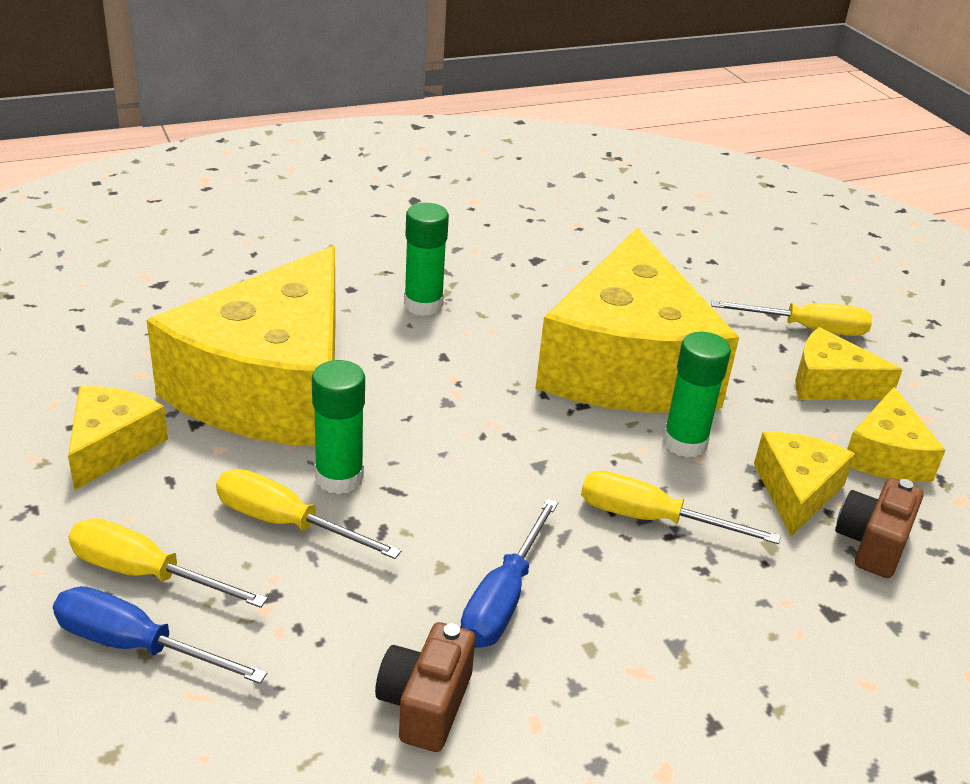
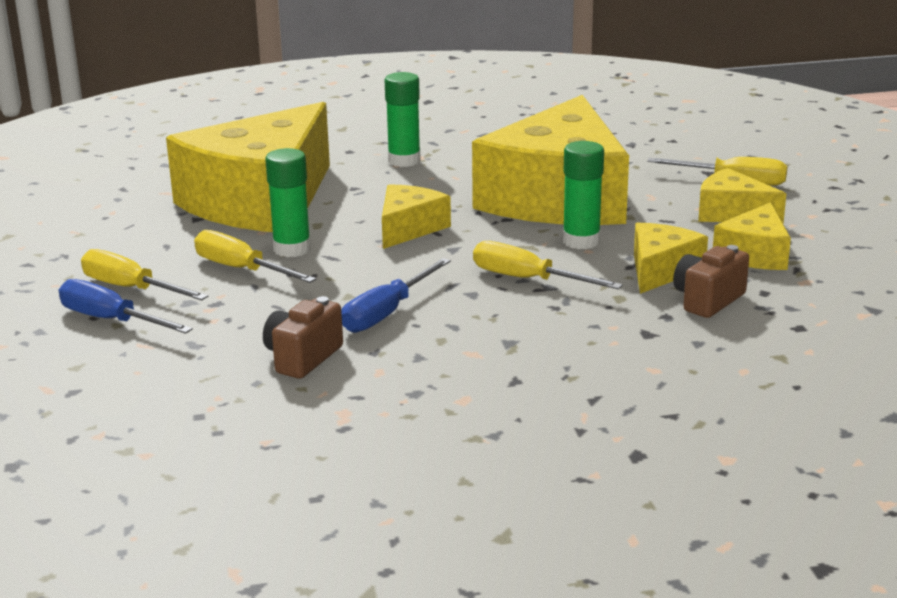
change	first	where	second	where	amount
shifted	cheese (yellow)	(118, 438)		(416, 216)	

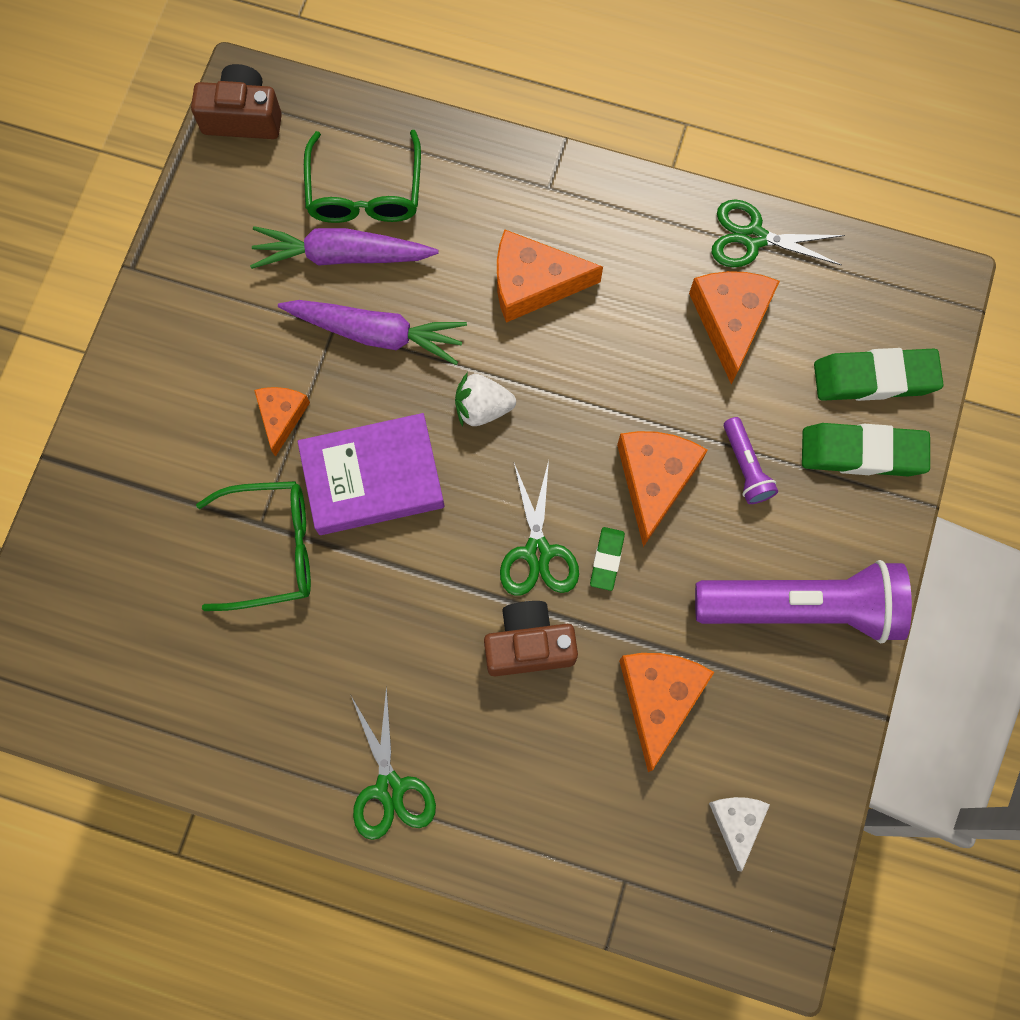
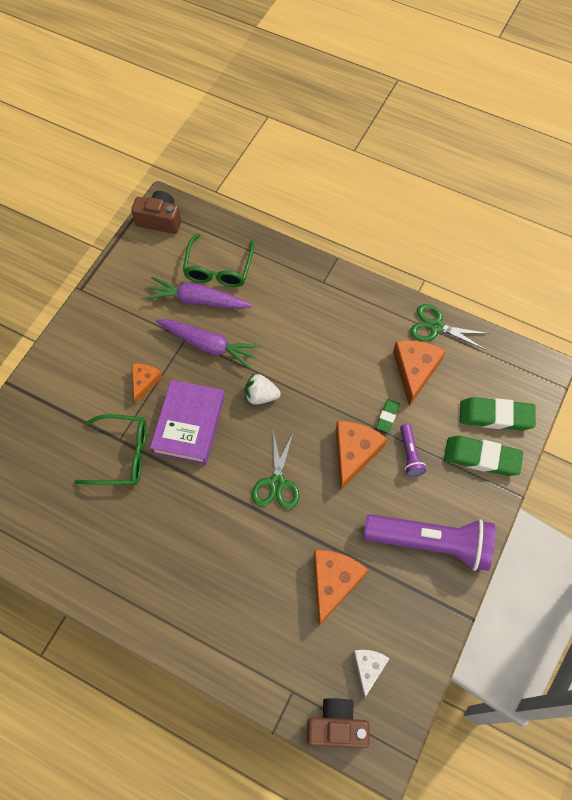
change	first	where	second	where	amount
gone	cheese (orange)	(550, 276)			
rotated	book (purple)	(371, 474)		(187, 422)	75 degrees counterclockwise
shifted	eraser (green)	(607, 559)		(388, 415)	
shifted	camera (brown)	(531, 638)		(338, 722)	
gone	scissors (green)	(393, 763)			

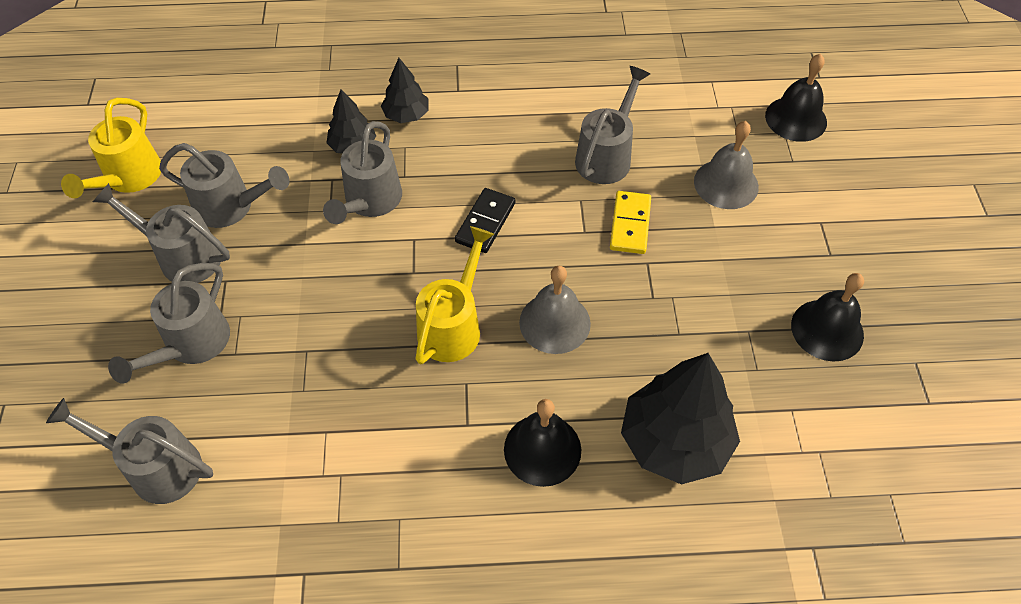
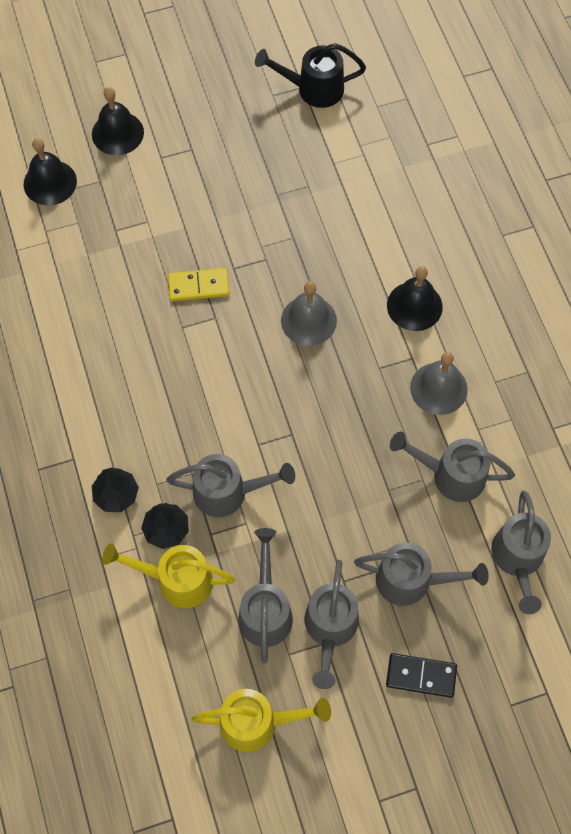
change	first	where	second	where	amount
shifted	watering can (grey)	(612, 125)		(452, 467)	
shifted	bell (grey)	(726, 165)		(439, 383)	
shifted	domino (black)	(485, 220)		(421, 675)	
shifted	watering can (yellow)	(454, 295)		(168, 575)	
shifted	bell (black)	(827, 317)		(118, 121)	
gone	tree (black)	(680, 418)			
new			watering can (black)	(310, 75)	

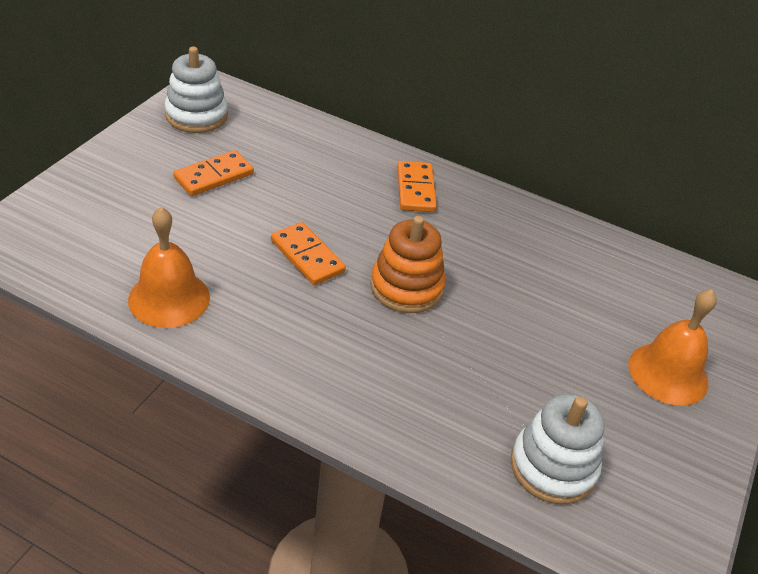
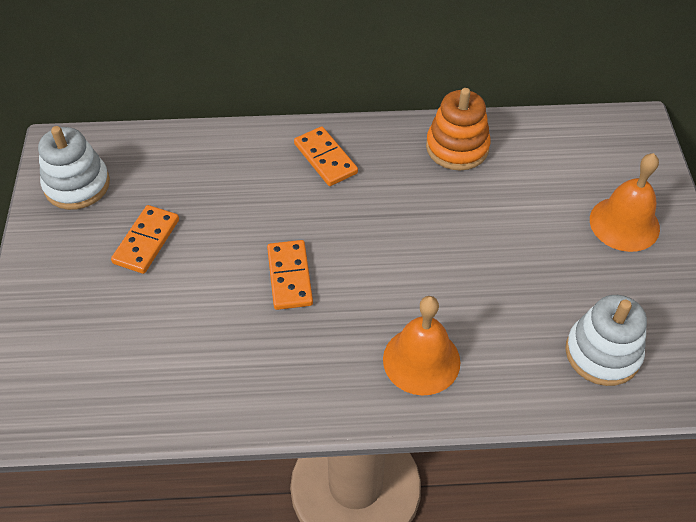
change	first	where	second	where	amount
shifted	bell (orange)	(169, 267)		(421, 345)	
shifted	stacking toy (orange)	(408, 264)		(458, 129)	
rotated	domino (orange)	(308, 253)		(290, 275)	60 degrees clockwise

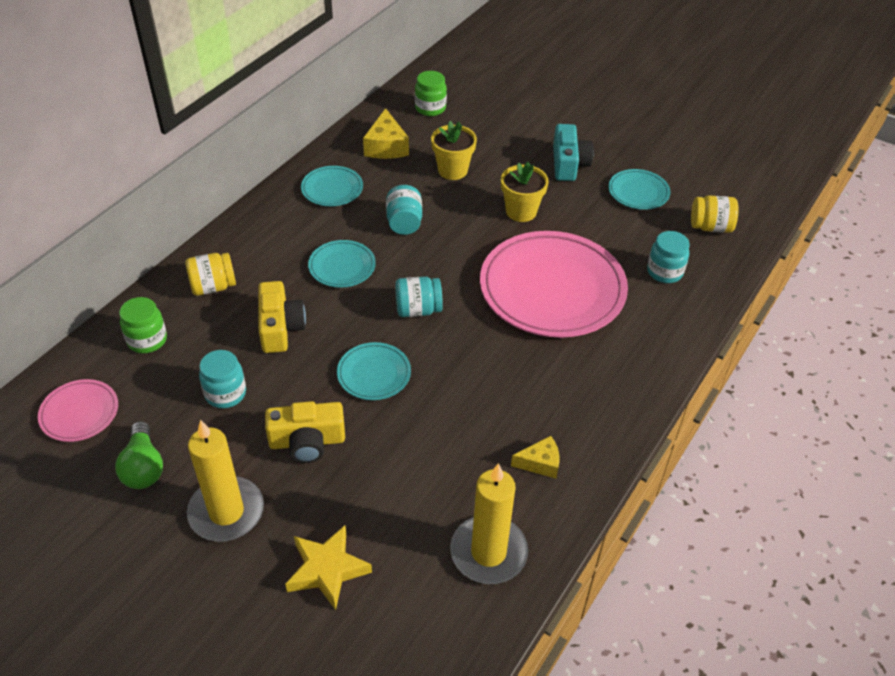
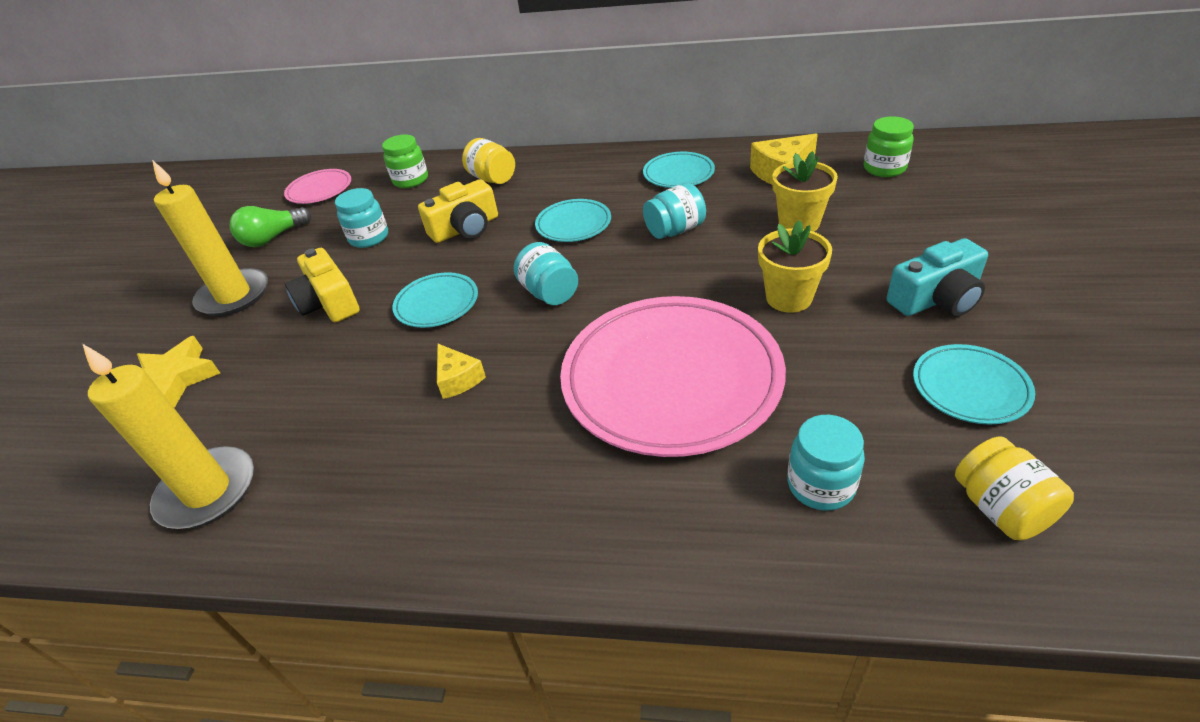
change	first	where	second	where	amount
shifted	cheese (yellow)	(535, 457)		(461, 371)	

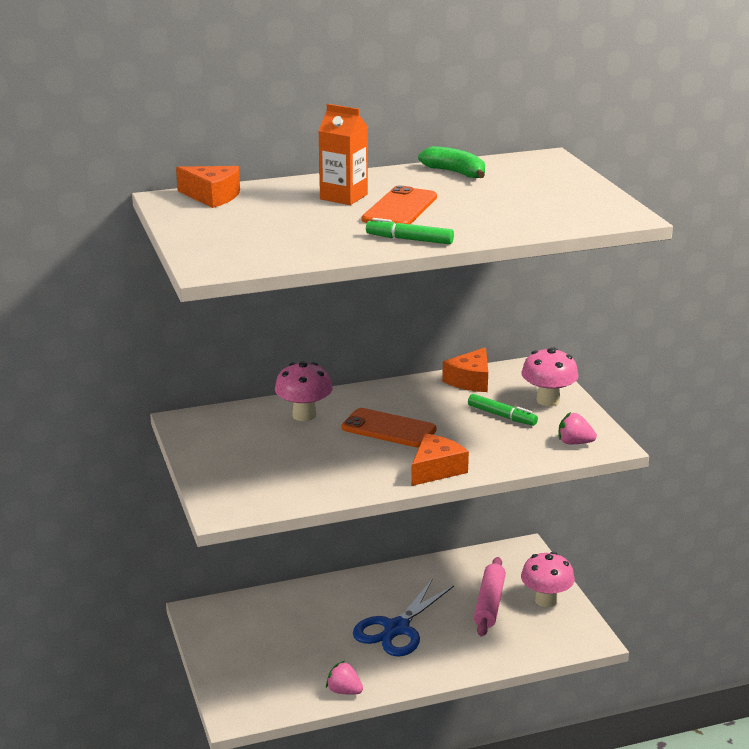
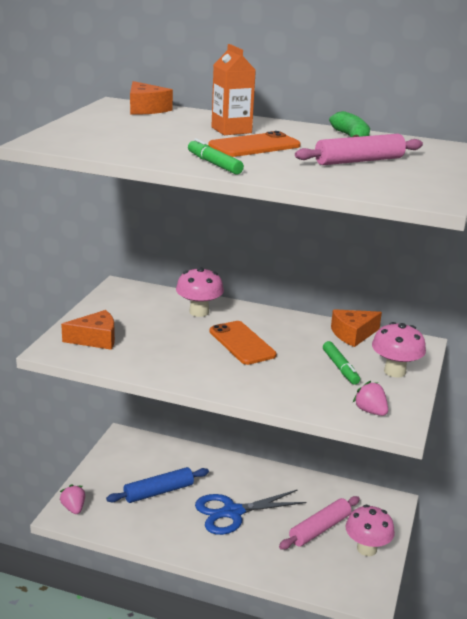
change	first	where	second	where	amount
shifted	cheese (orange)	(440, 459)		(88, 330)	
shifted	strawberry (pink)	(344, 678)		(72, 499)	
new			rolling pin (pink)	(359, 149)	
new			rolling pin (blue)	(157, 485)	

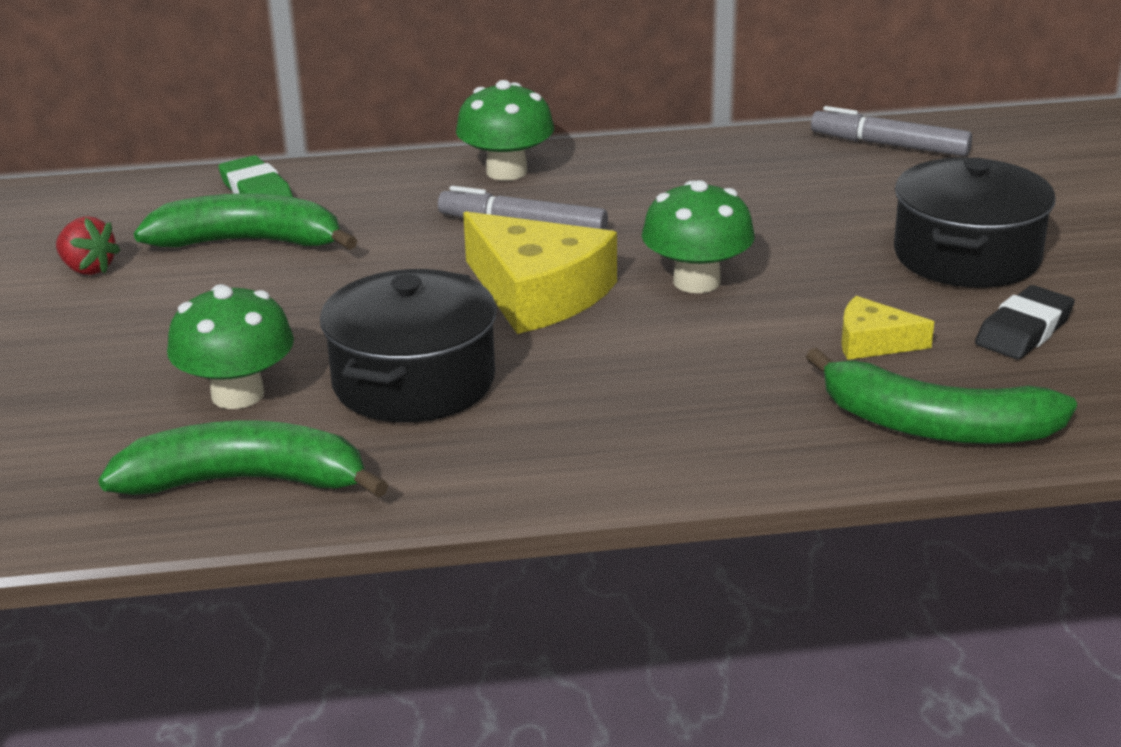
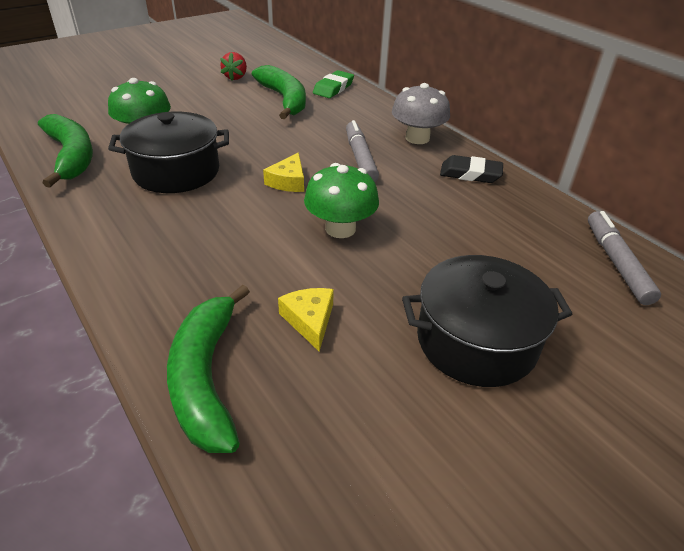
change	first	where	second	where	amount
repainted	mushroom (green)	(505, 130)	mushroom (grey)	(421, 113)	
scaled	cheese (yellow)	(540, 273)		(283, 172)	x0.51
shifted	eraser (black)	(1025, 322)		(471, 169)	

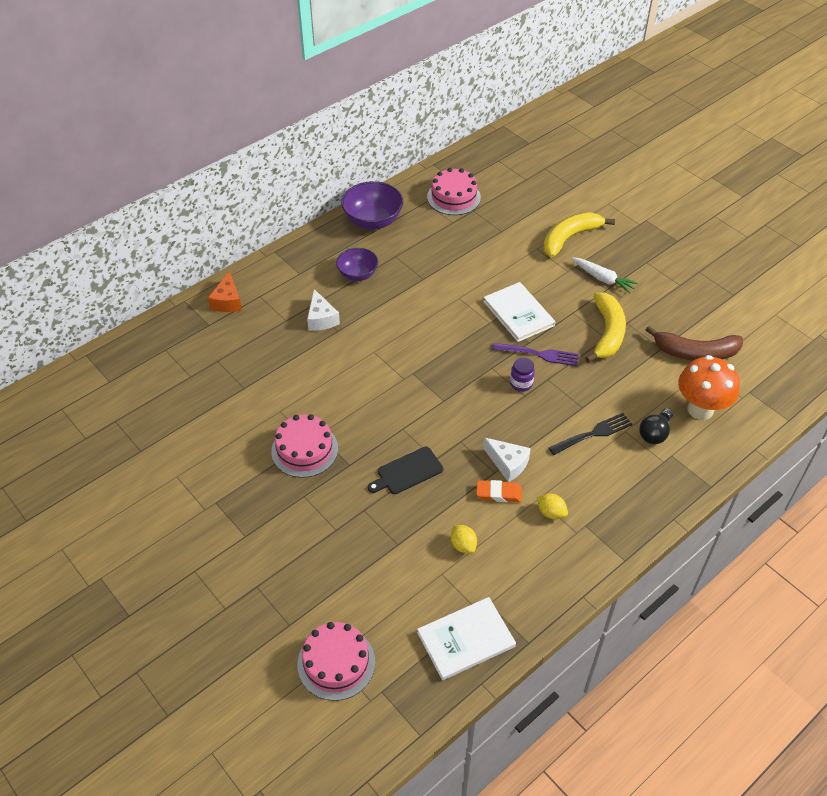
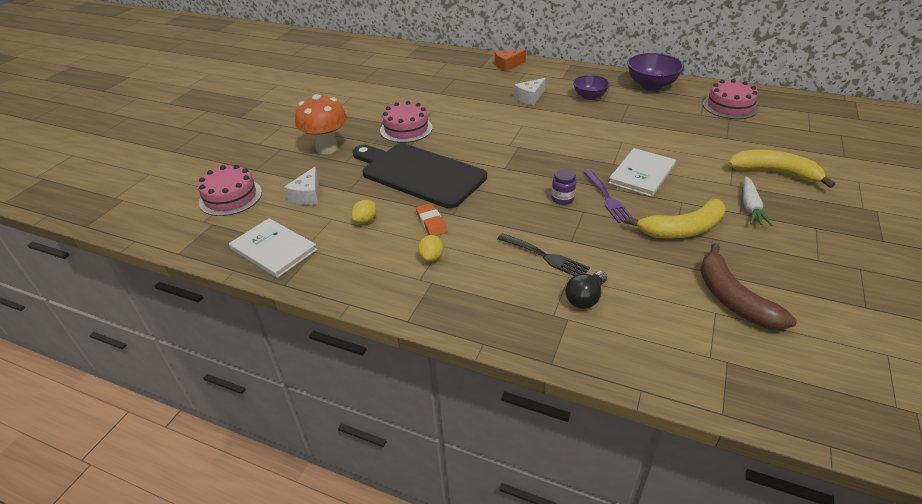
change	first	where	second	where	amount
shifted	mushroom (orange)	(709, 387)		(321, 124)	
rotated	light bulb (black)	(656, 426)		(586, 290)	60 degrees counterclockwise
shifted	cheese (white)	(507, 459)		(301, 186)	
scaled	cutting board (black)	(405, 470)		(419, 176)	x2.19

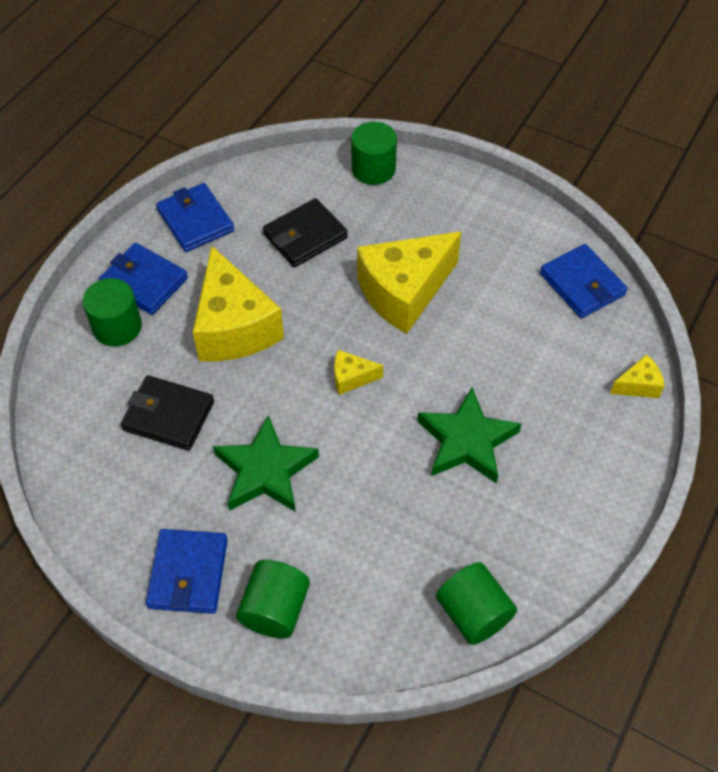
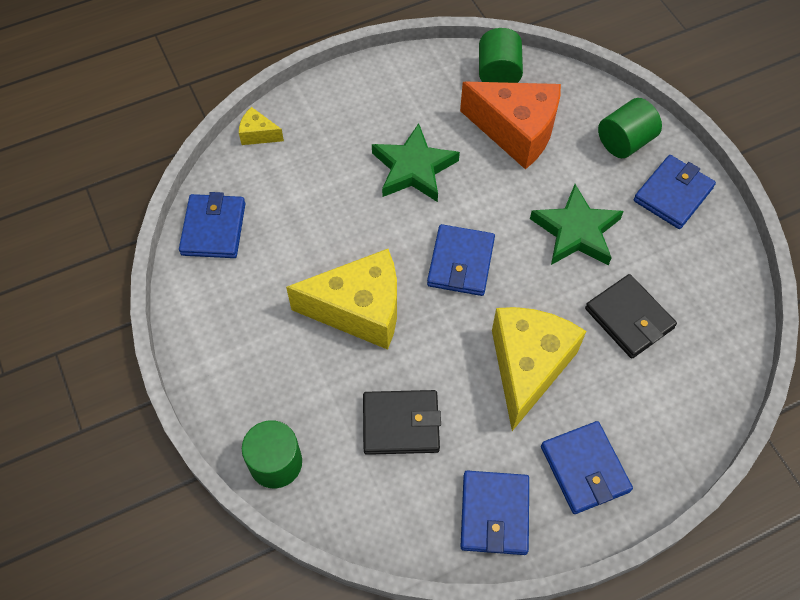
change	first	where	second	where	amount
gone	cylinder (green)	(112, 312)			
swapped	cheese (yellow)	(358, 372)	wallet (blue)	(461, 260)	
new			cheese (orange)	(510, 125)	

